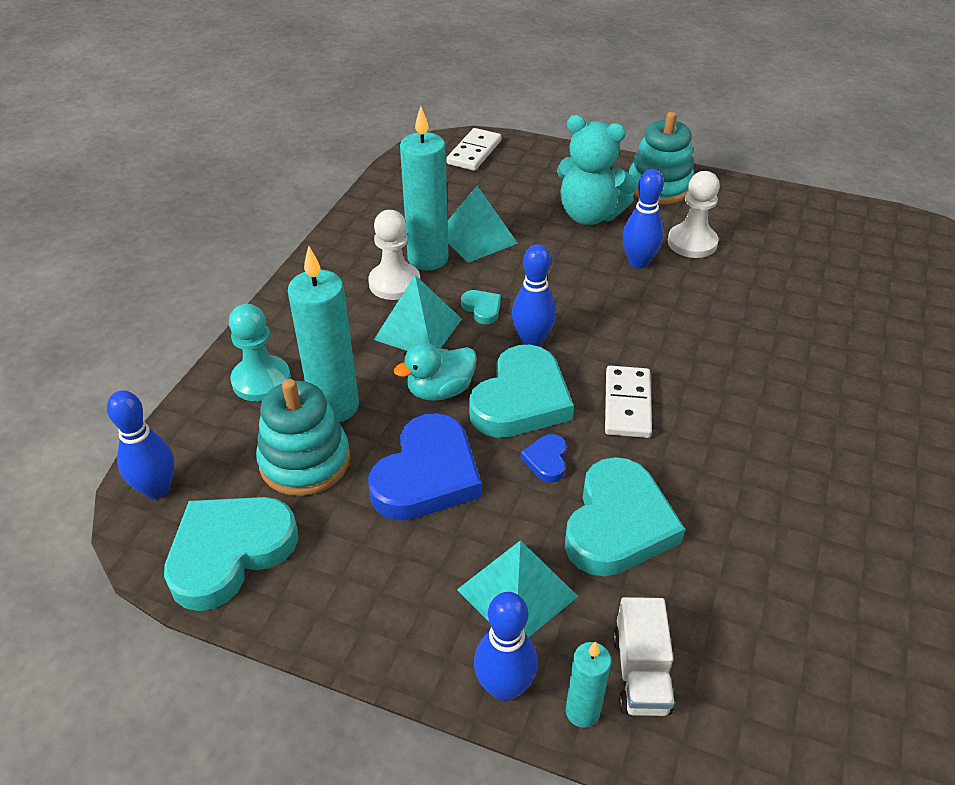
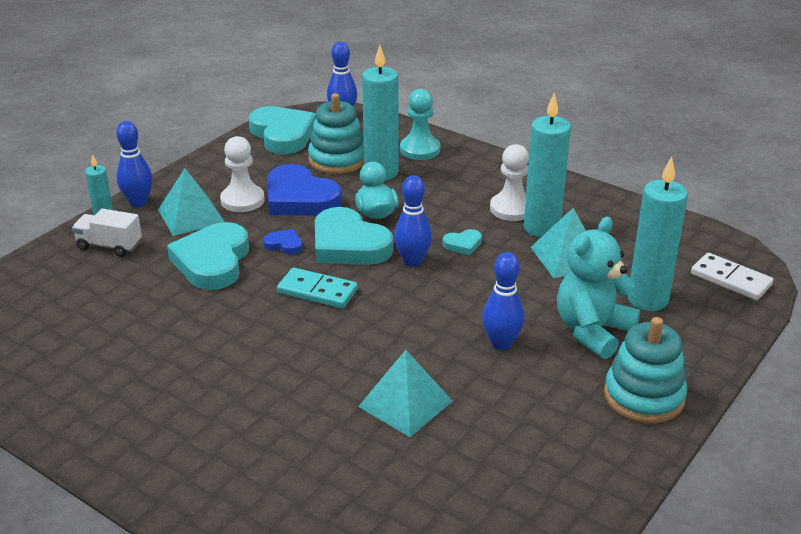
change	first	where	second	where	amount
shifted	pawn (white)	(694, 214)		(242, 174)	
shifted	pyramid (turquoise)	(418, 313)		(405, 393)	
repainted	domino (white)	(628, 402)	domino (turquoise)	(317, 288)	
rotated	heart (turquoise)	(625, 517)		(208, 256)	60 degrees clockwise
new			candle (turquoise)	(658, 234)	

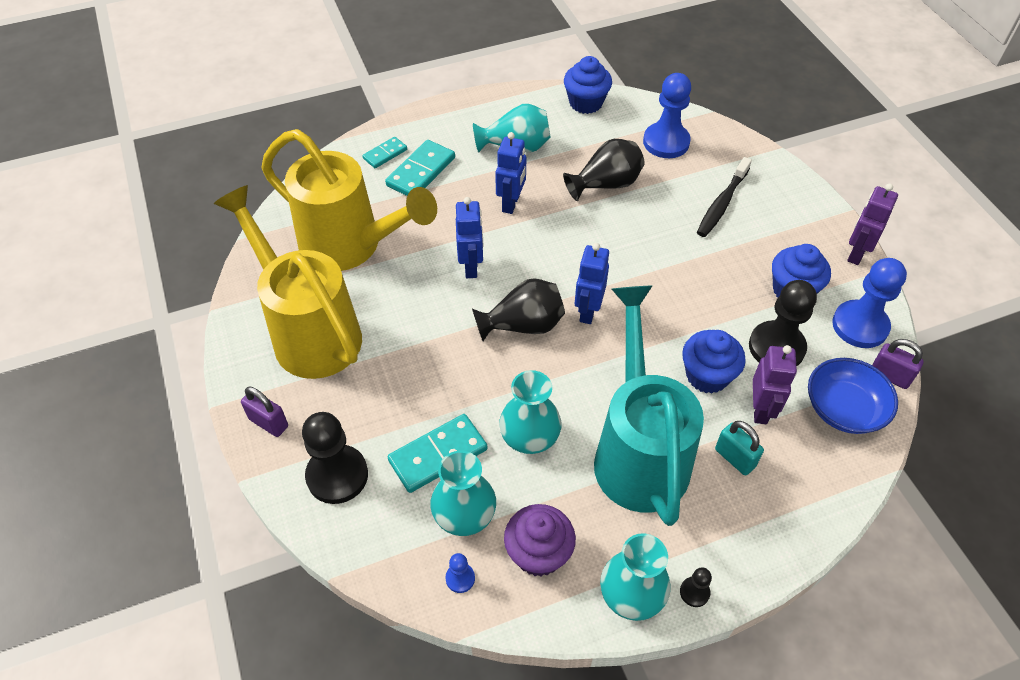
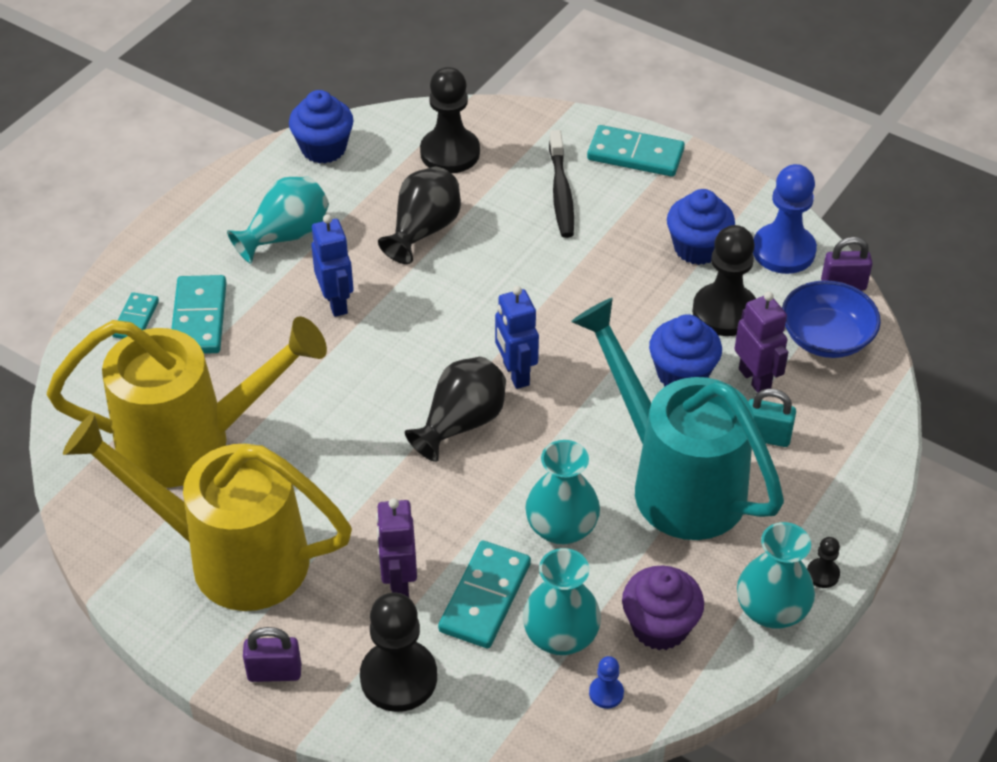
change	first	where	second	where	amount
repainted	pawn (blue)	(667, 115)	pawn (black)	(450, 120)	
shifted	robot (purple)	(872, 224)		(396, 547)	
gone	robot (blue)	(470, 237)			
new			domino (turquoise)	(636, 151)	

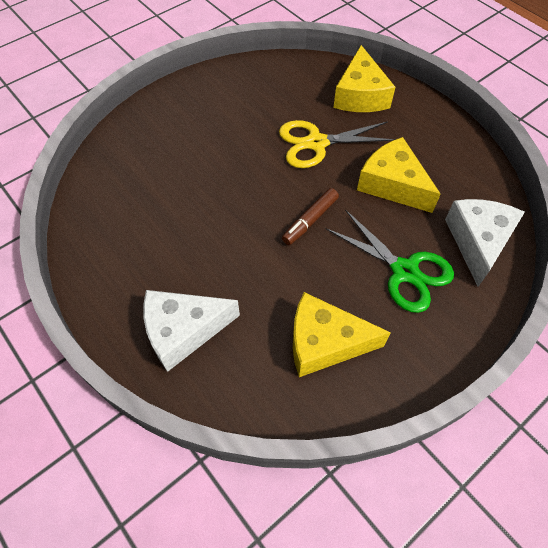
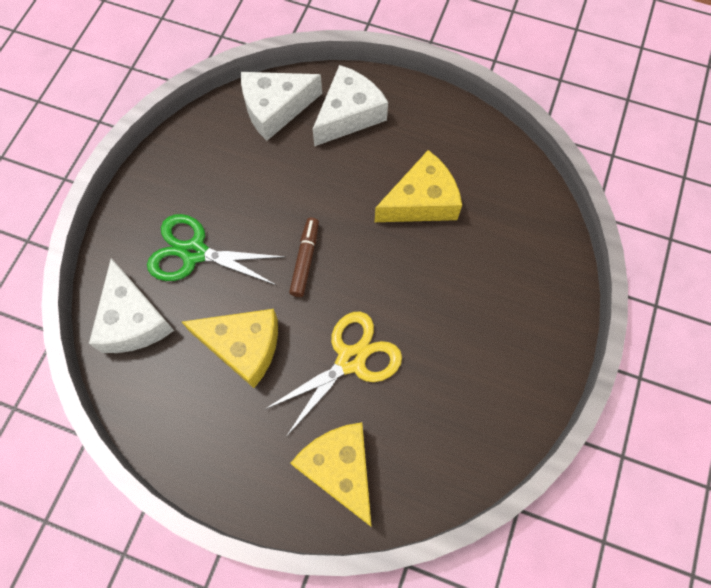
change	first	where	second	where	amount
shifted	cheese (yellow)	(342, 334)		(418, 186)	
new			cheese (white)	(281, 106)	

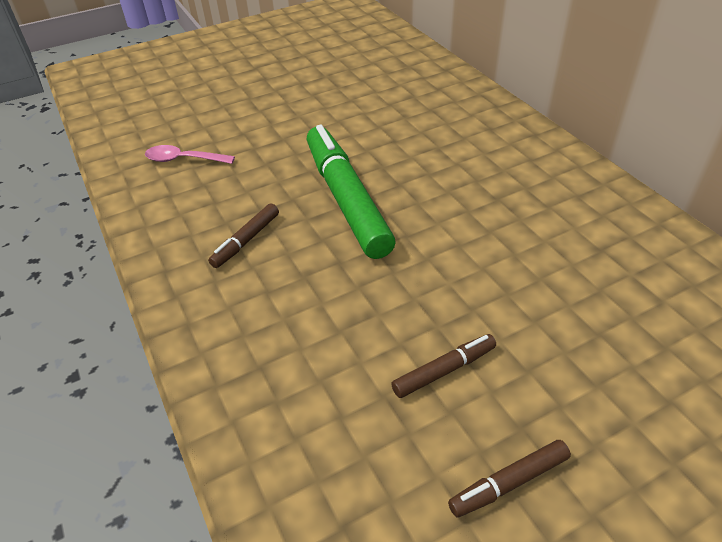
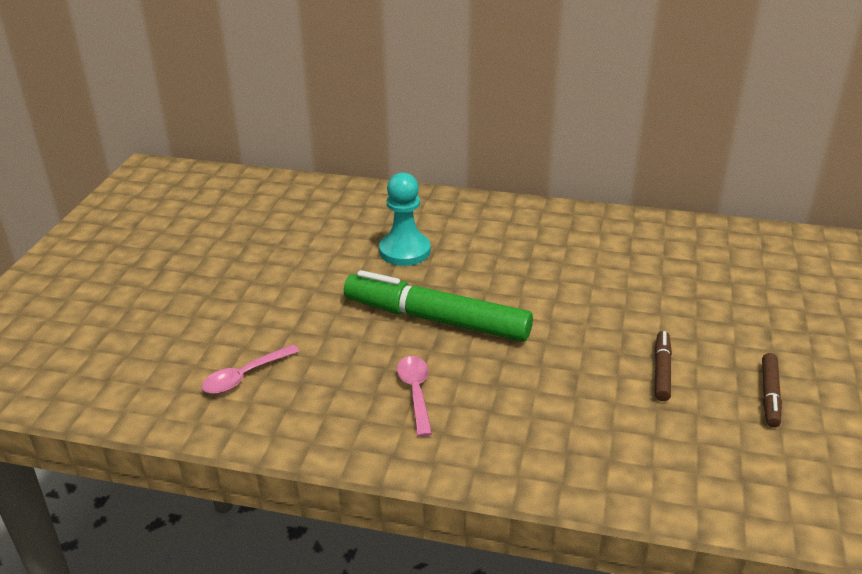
change	first	where	second	where	amount
swapped	marker (brown)	(243, 235)	spoon (pink)	(414, 396)	
new			pawn (turquoise)	(405, 219)	

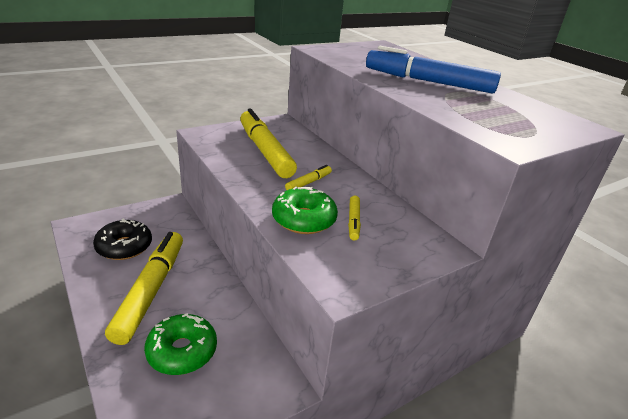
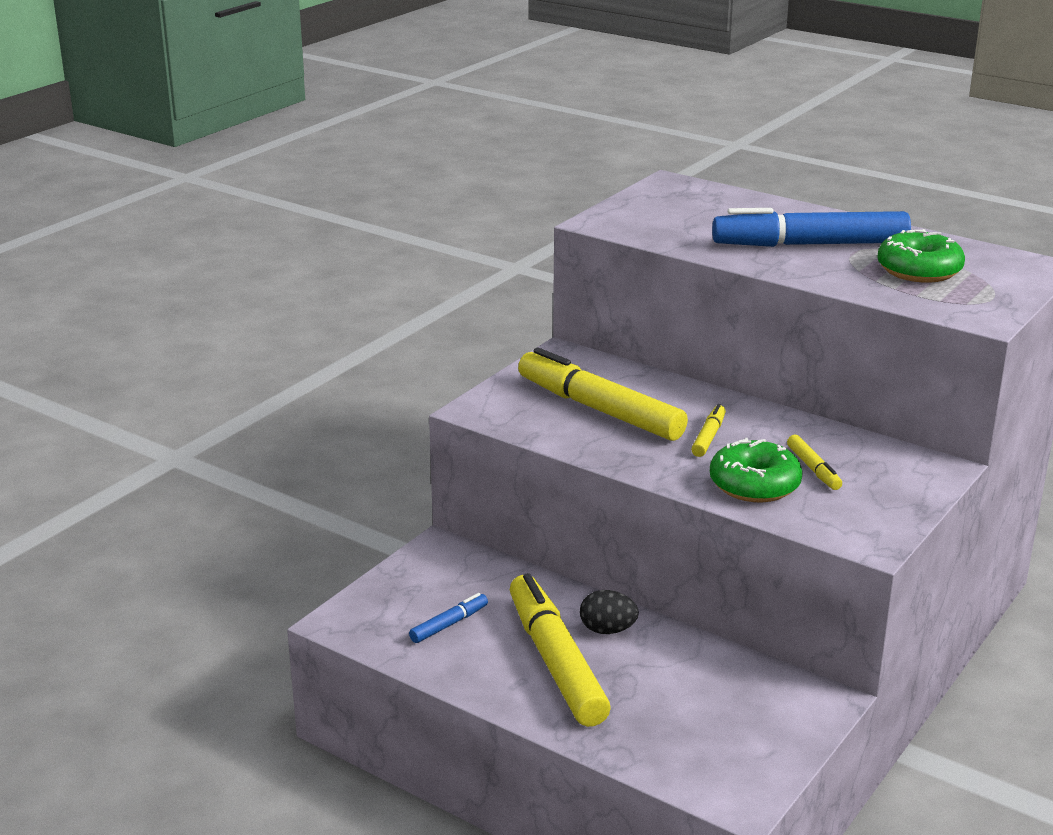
change	first	where	second	where	amount
swapped	donut (black)	(122, 239)	marker (blue)	(448, 618)	
shifted	donut (green)	(180, 344)		(921, 256)	
new			egg (black)	(609, 612)	

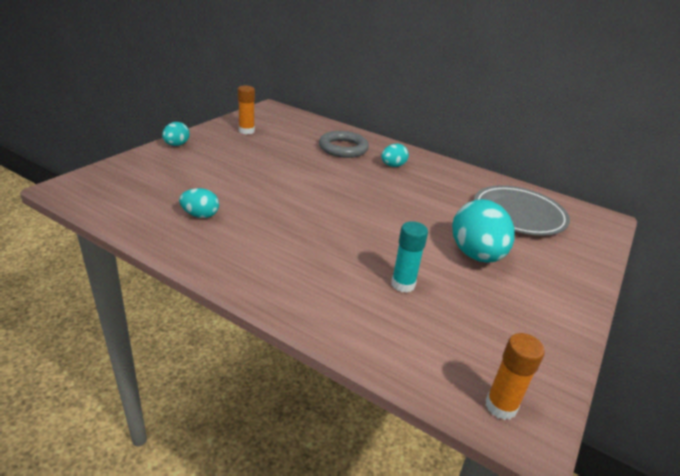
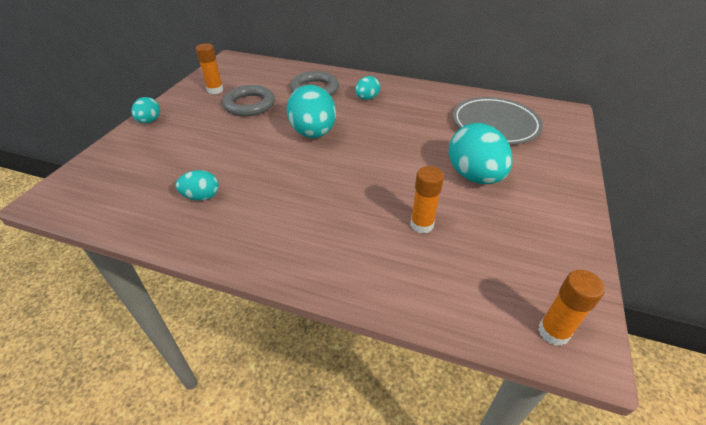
change	first	where	second	where	amount
repainted	glue stick (turquoise)	(409, 257)	glue stick (orange)	(427, 200)	
new			ring (grey)	(248, 100)	
new			egg (turquoise)	(311, 111)	

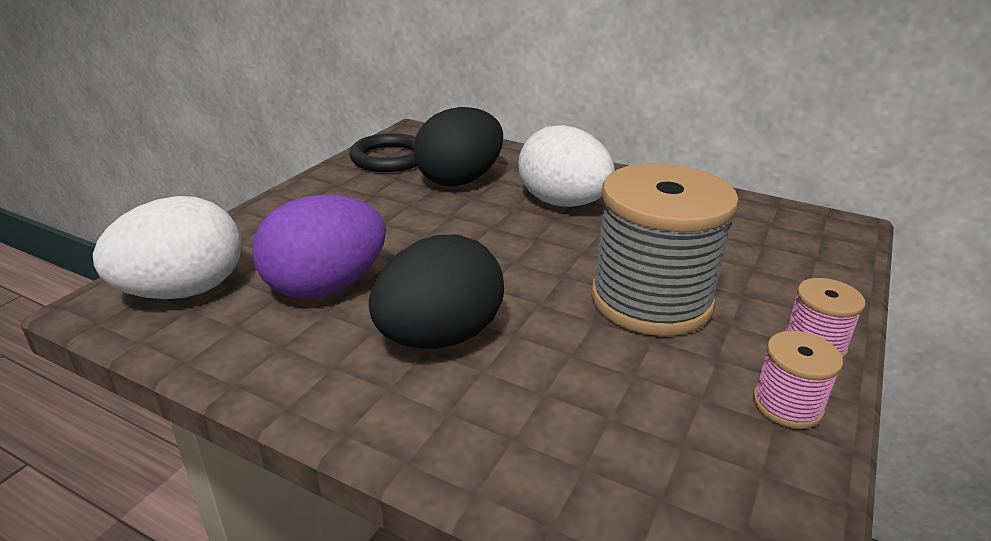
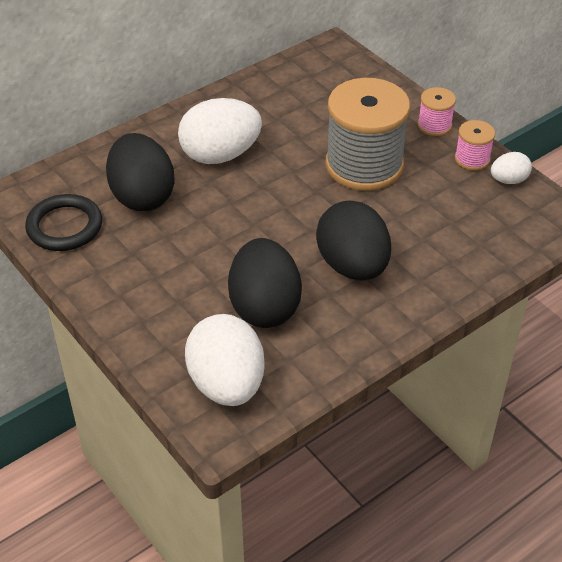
change	first	where	second	where	amount
repainted	egg (purple)	(319, 246)	egg (black)	(265, 283)	
new			egg (white)	(511, 168)	

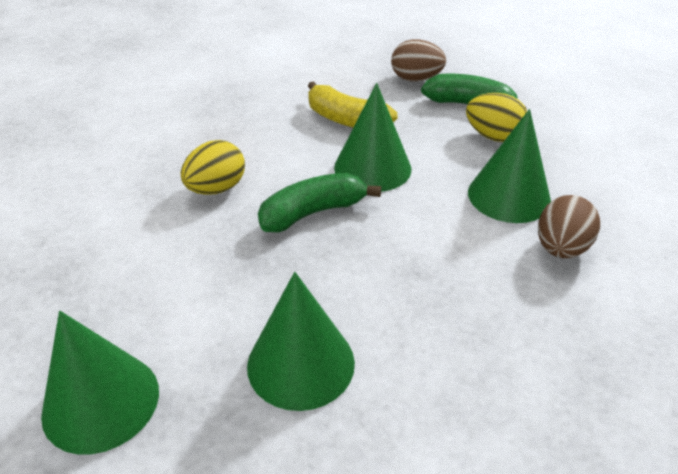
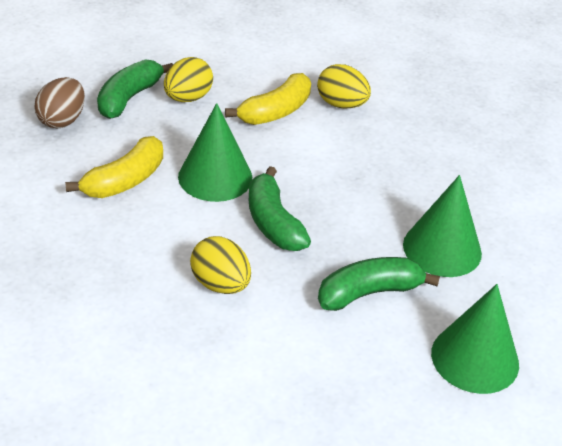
change	first	where	second	where	amount
swapped	cone (green)	(509, 166)	banana (yellow)	(268, 99)	
repainted	egg (brown)	(569, 226)	egg (yellow)	(344, 86)	
new			banana (green)	(379, 284)	

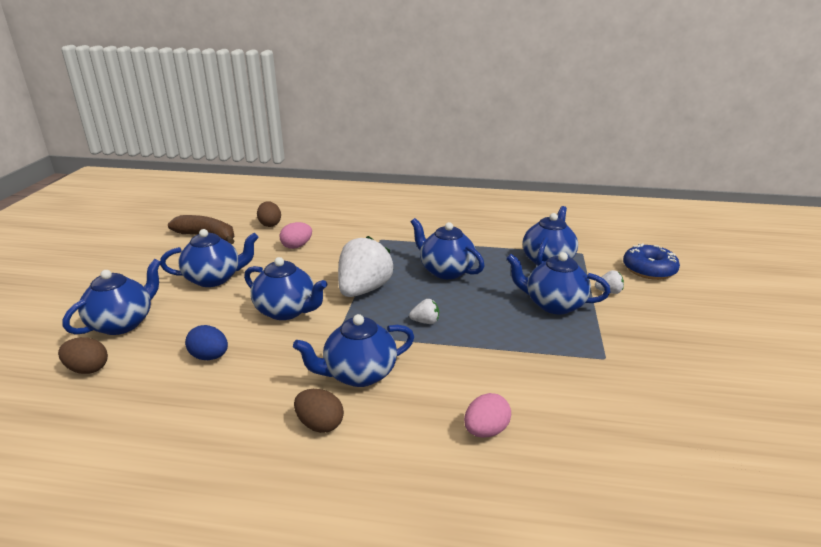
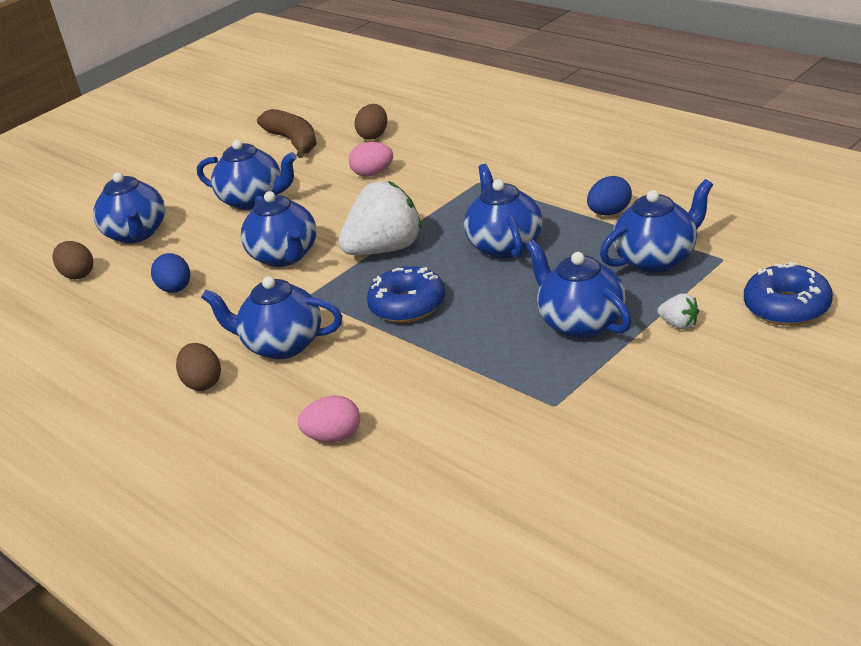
change	first	where	second	where	amount
rotated	teapot (blue)	(112, 297)		(129, 208)	90 degrees clockwise
swapped	strawberry (white)	(424, 311)	donut (blue)	(406, 294)	
new			egg (blue)	(609, 195)	

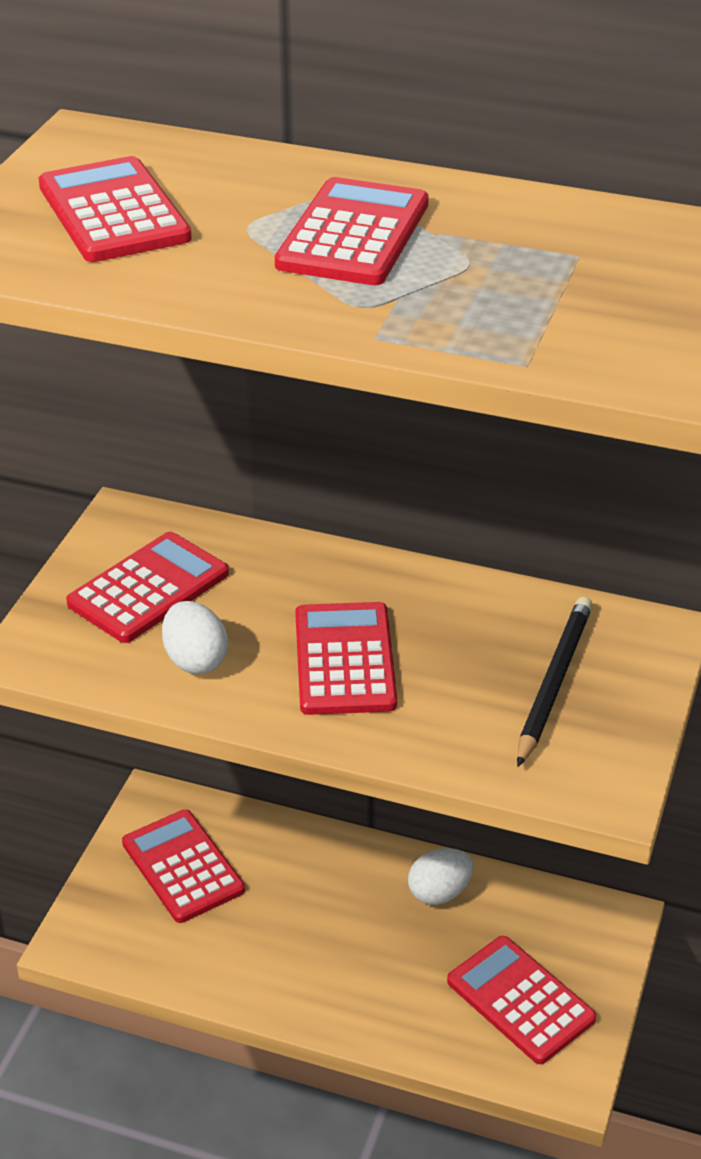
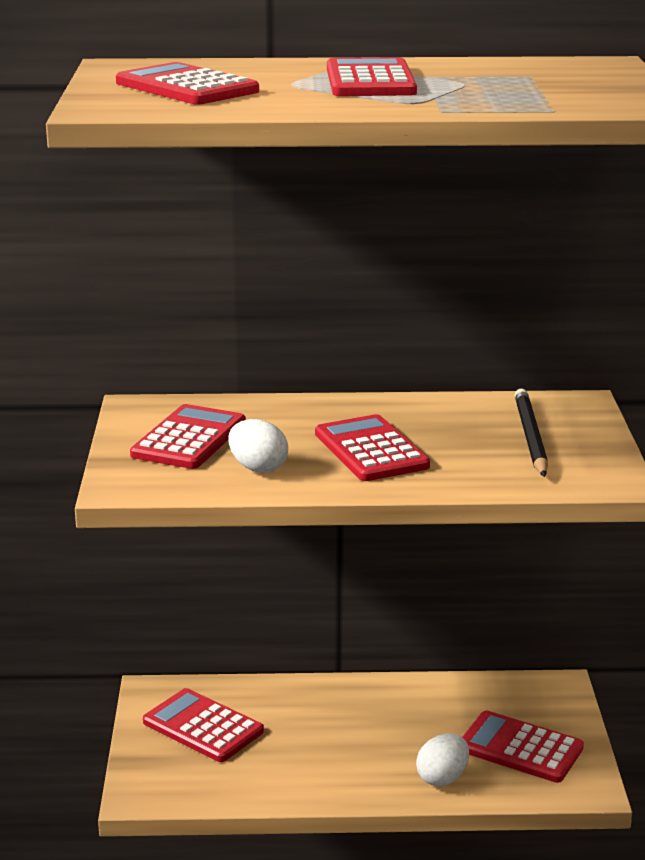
change	first	where	second	where	amount
shifted	egg (white)	(440, 876)		(442, 760)	

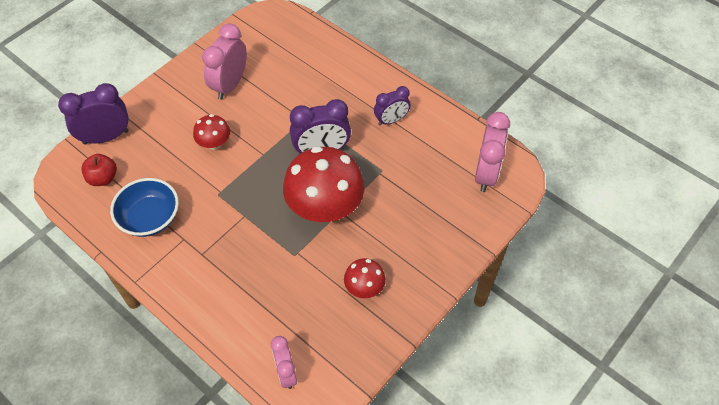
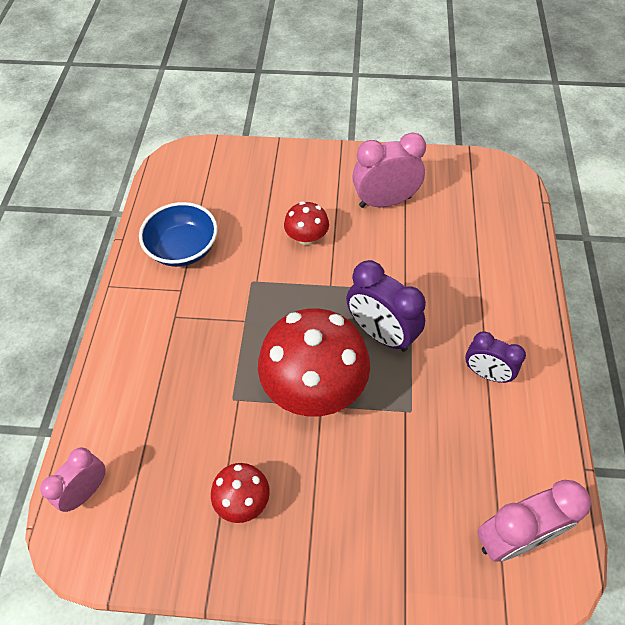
change	first	where	second	where	amount
gone	clock (purple)	(93, 114)			
gone	apple (red)	(99, 170)			

